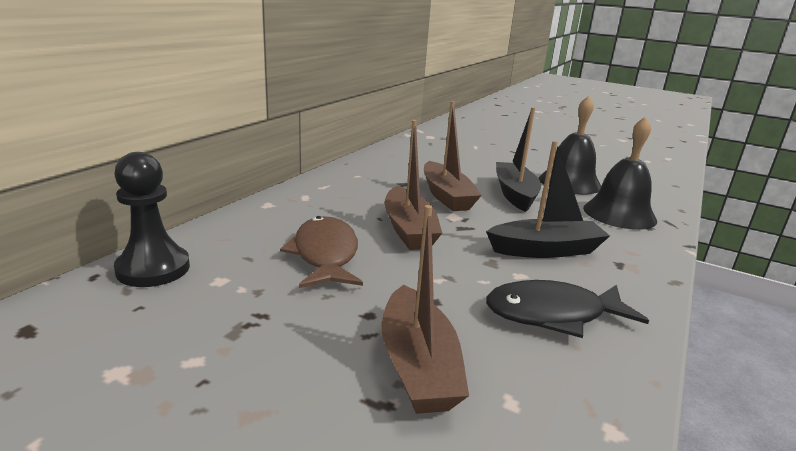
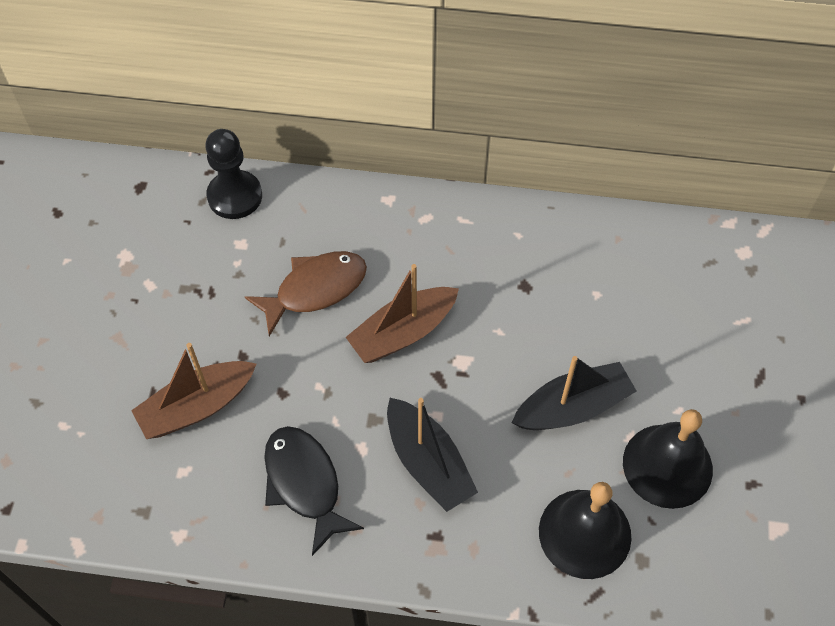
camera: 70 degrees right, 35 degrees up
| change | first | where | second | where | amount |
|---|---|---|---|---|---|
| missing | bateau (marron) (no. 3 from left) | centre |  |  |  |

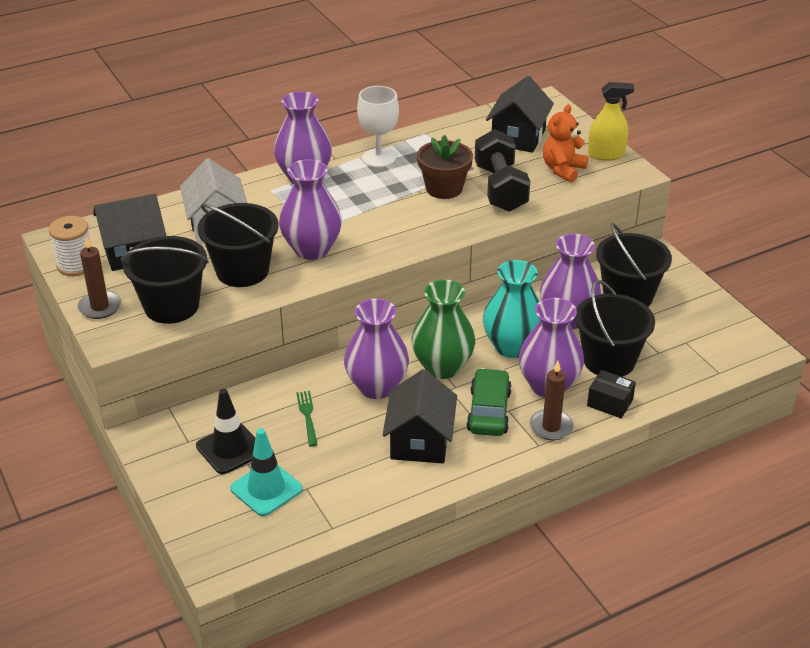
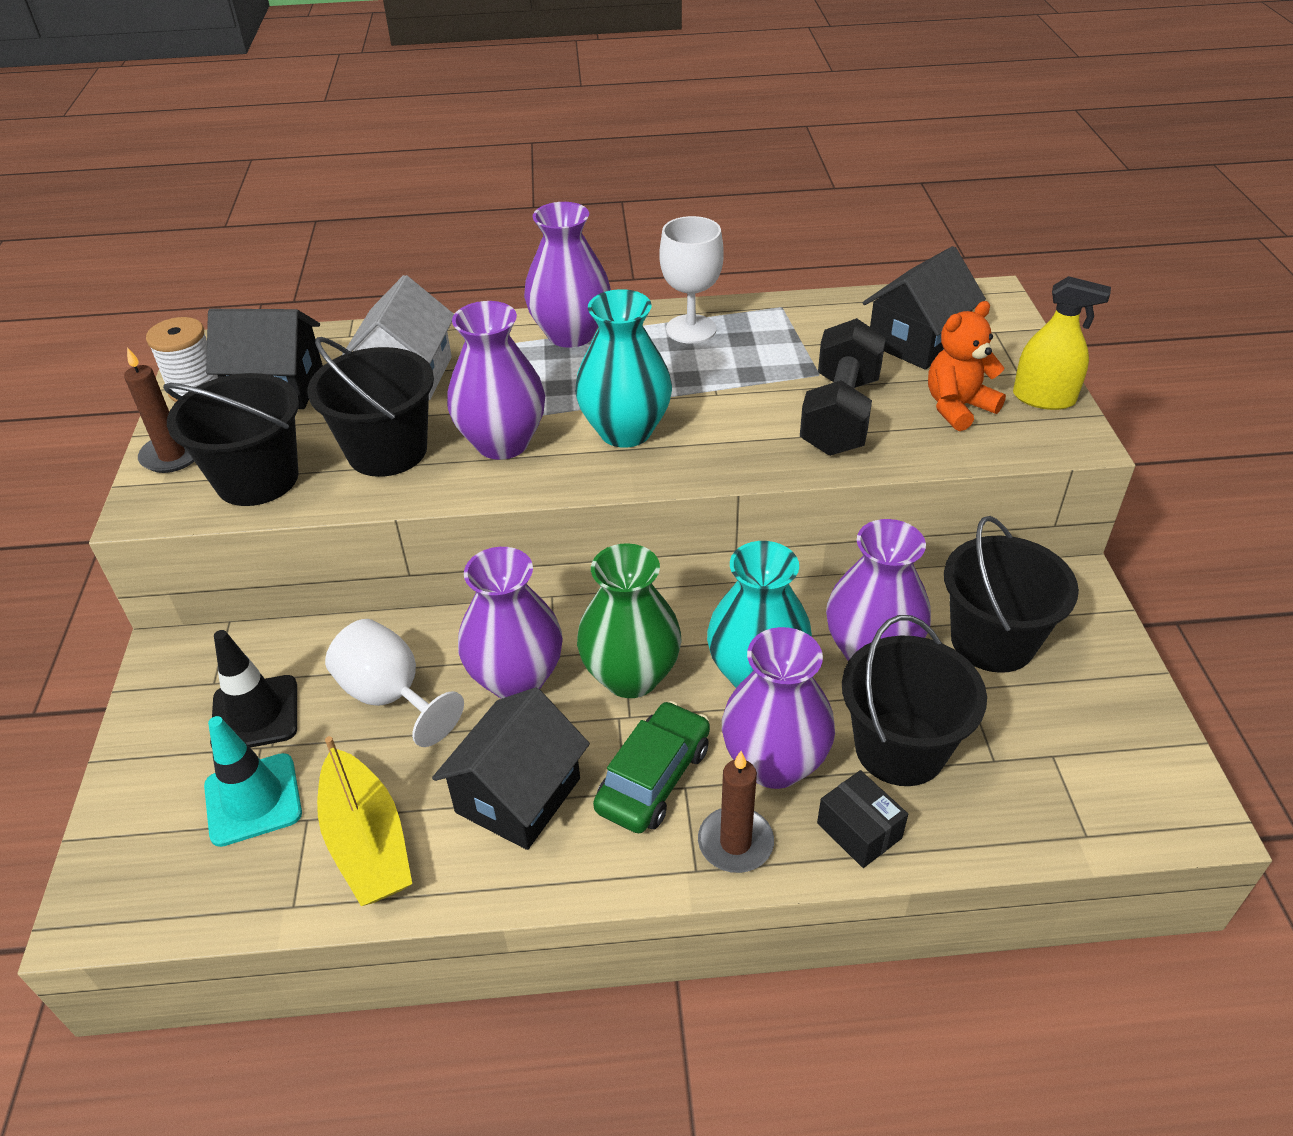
camera: 25 degrees right, 5 degrees up
| change | first | where | second | where | amount |
|---|---|---|---|---|---|
| exchanged | fourchette (vert) | centre | verre à pied (blanc) (no. 1 from left) | middle left |  |
| missing | pot de fleurs (marron) | top centre |  |  |  |
| appeared |  |  | bateau (jaune) | bottom left |  |
| appeared |  |  | vase (turquoise) (no. 1 from left) | top centre |  |

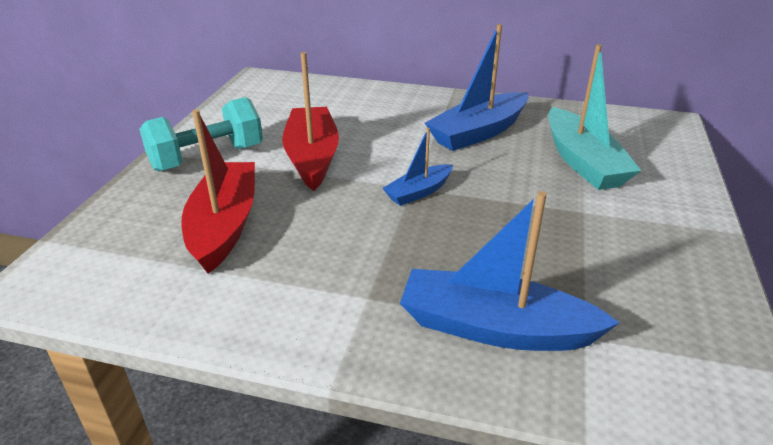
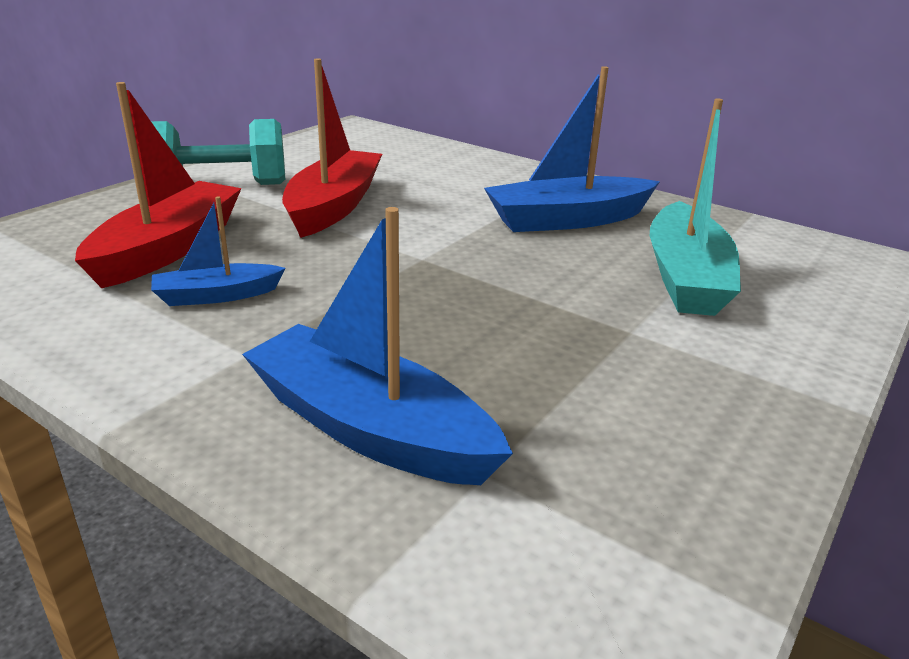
camera: 20 degrees right, 5 degrees down
| change | first | where | second | where | amount |
|---|---|---|---|---|---|
| relocated | bateau (bleu) (no. 1 from left) | centre |  | middle left |  |

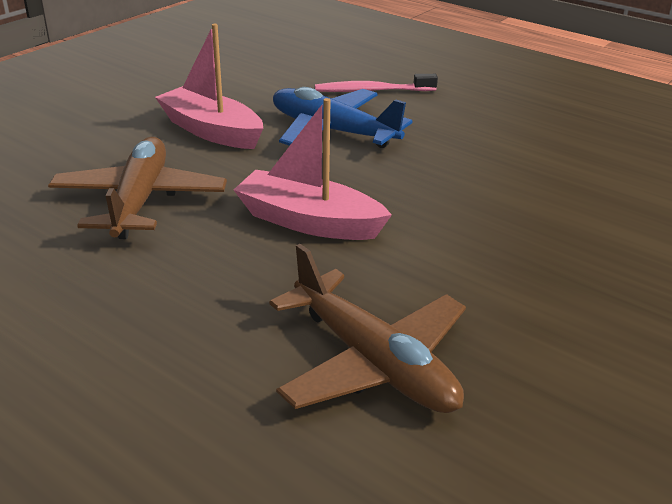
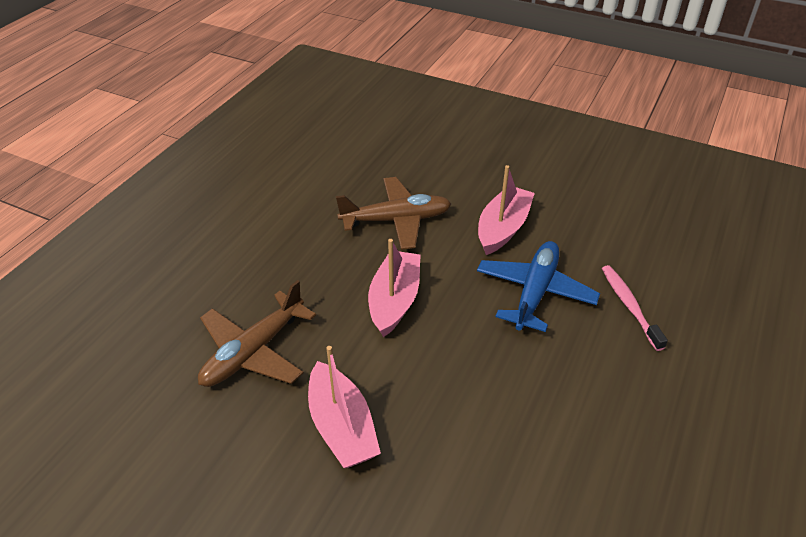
camera: 80 degrees right, 10 degrees up
| change | first | where | second | where | amount |
|---|---|---|---|---|---|
| appeared |  |  | bateau (rose) (no. 1 from left) | bottom centre |  |

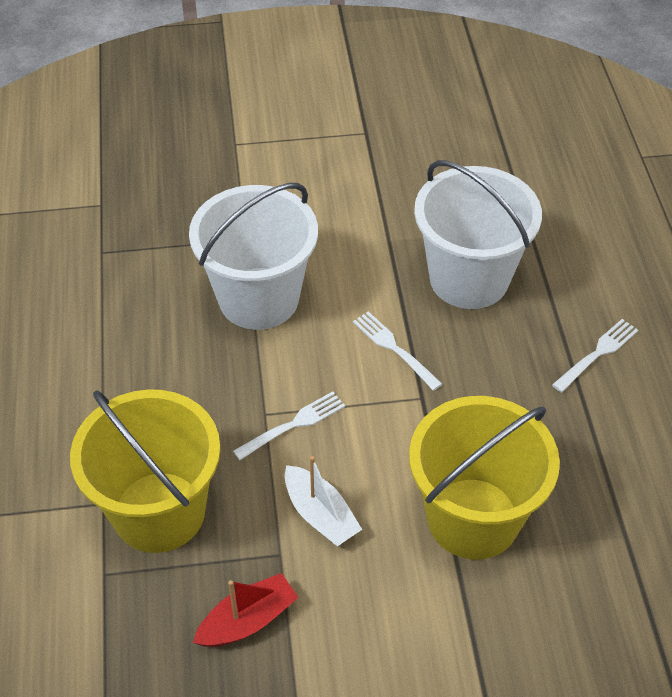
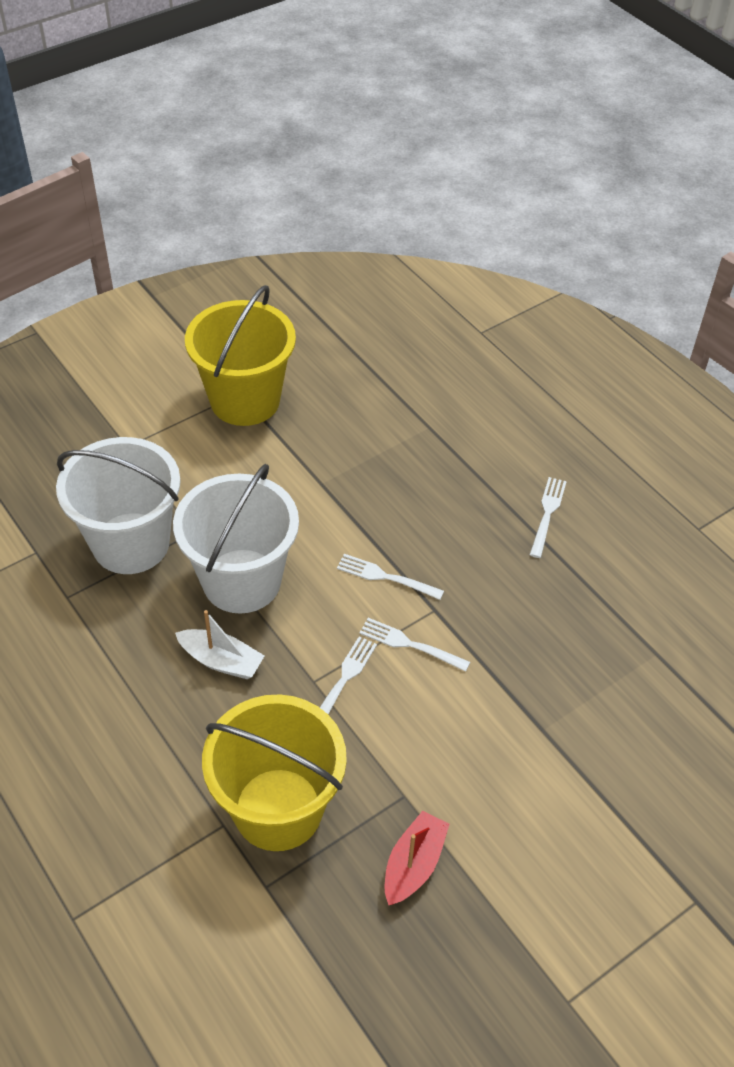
camera: 30 degrees left, 0 degrees up
| change | first | where | second | where | amount |
|---|---|---|---|---|---|
| relocated | bateau (blanc) | bottom centre |  | middle left |  |
| relocated | seau (jaune) (no. 2 from left in the first image) | bottom right | seau (jaune) (no. 1 from left) | top left |  |
| relocated | seau (blanc) (no. 2 from left in the first image) | middle right | seau (blanc) (no. 1 from left) | middle left |  |
| appeared |  |  | fourchette (blanc) (no. 3 from left) | centre |  |

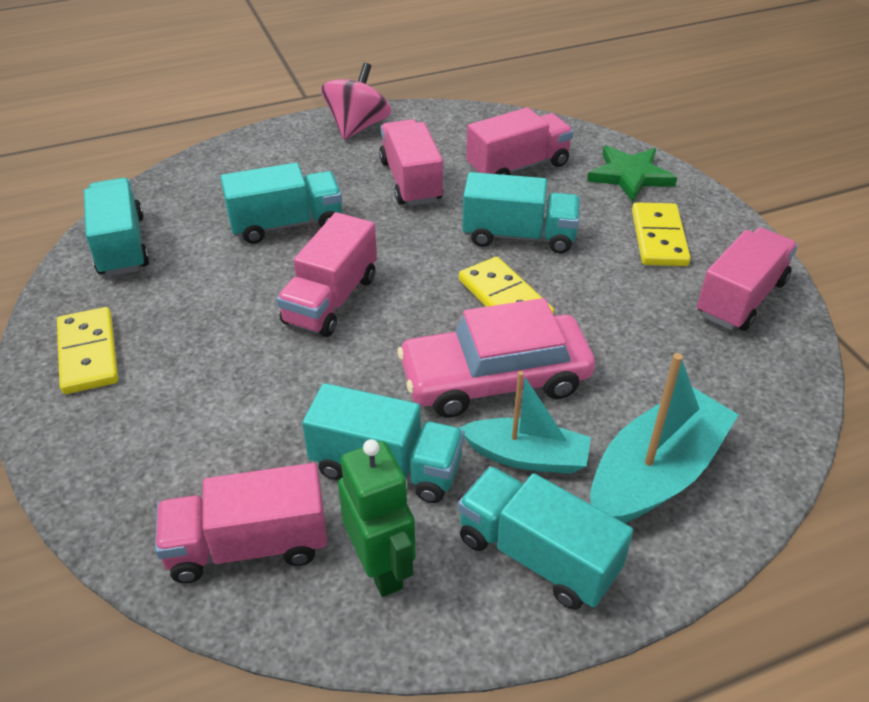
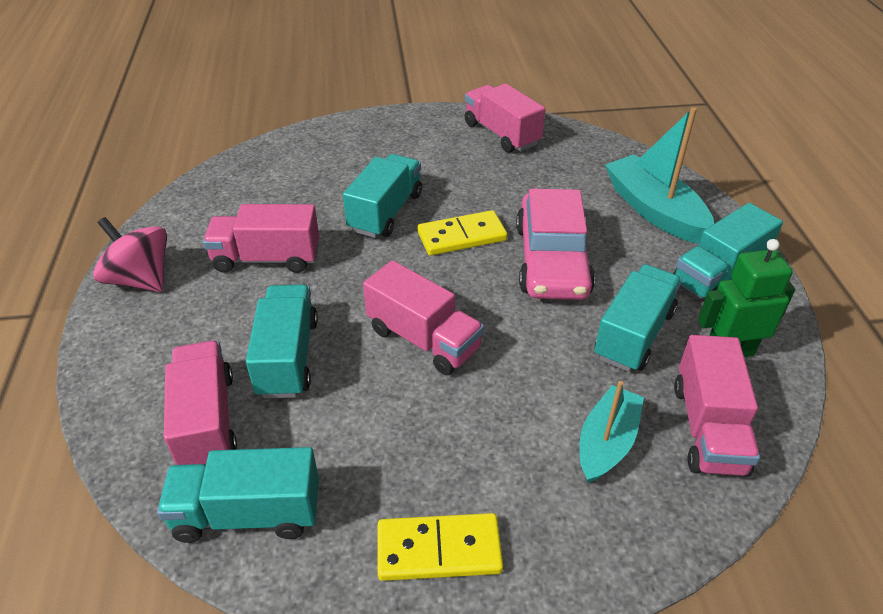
camera: 75 degrees left, 0 degrees up
| change | first | where | second | where | amount |
|---|---|---|---|---|---|
| relocated | bateau (turquoise) (no. 1 from left) | centre |  | bottom right |  |
| relocated | camion (rose) (no. 4 from left in the first image) | top centre | camion (rose) (no. 1 from left) | middle left |  |
| missing | étoile (vert) | top right |  |  |  |
| missing | domino (jaune) (no. 3 from left) | middle right |  |  |  |

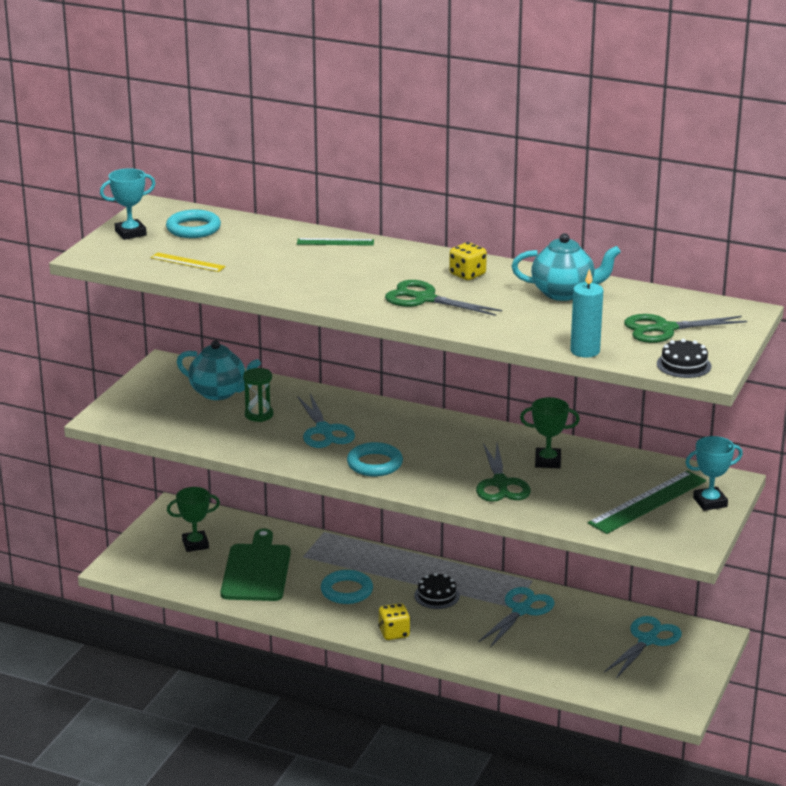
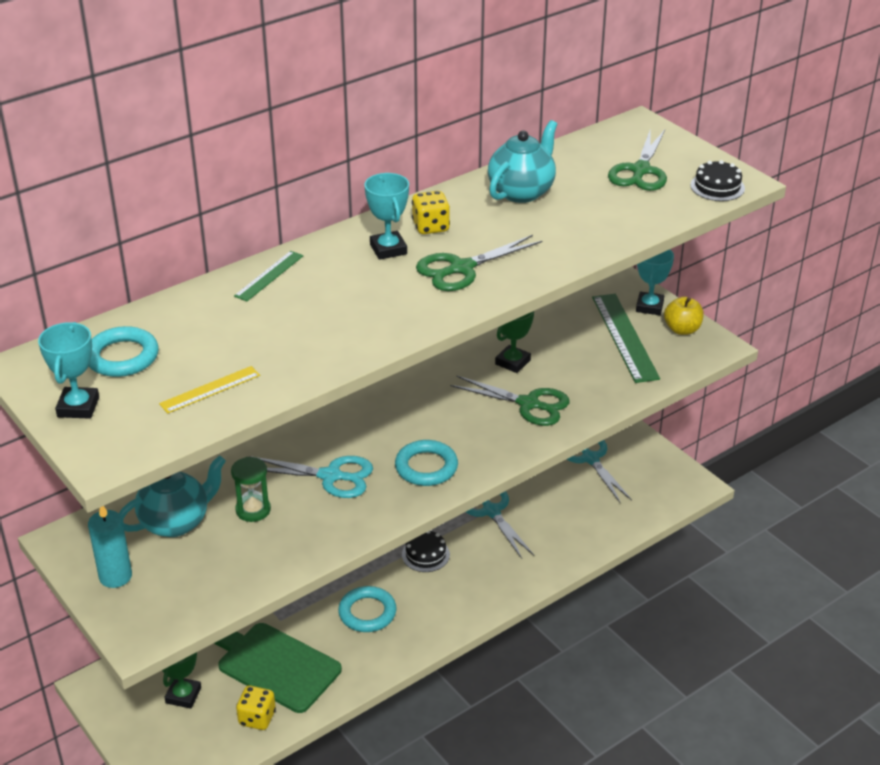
camera: 60 degrees left, 10 degrees up
| change | first | where | second | where | amount |
|---|---|---|---|---|---|
| relocated | dé (jaune) (no. 1 from left) | bottom centre |  | bottom left |  |
| relocated | bougie (turquoise) | middle right |  | bottom left |  |
| appeared |  |  | trophée (turquoise) (no. 2 from left) | top centre |  |
| appeared |  |  | pomme (jaune) | middle right |  |

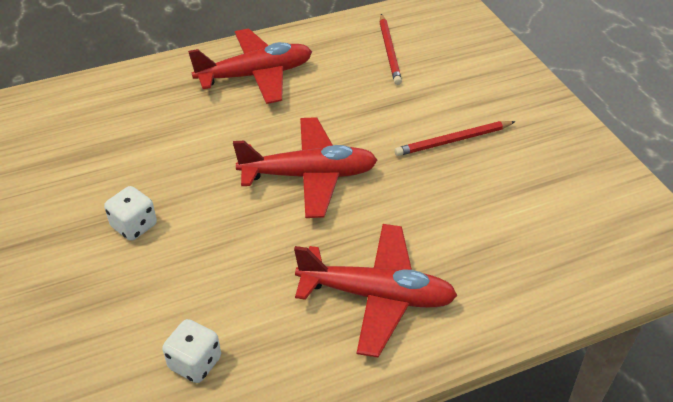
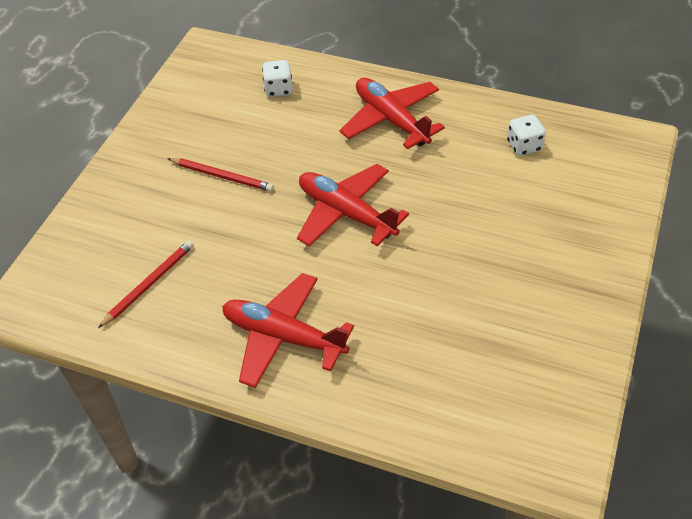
camera: 135 degrees left, 5 degrees up
| change | first | where | second | where | amount |
|---|---|---|---|---|---|
| relocated | dé (blanc) (no. 1 from left) | middle left |  | top centre |  |

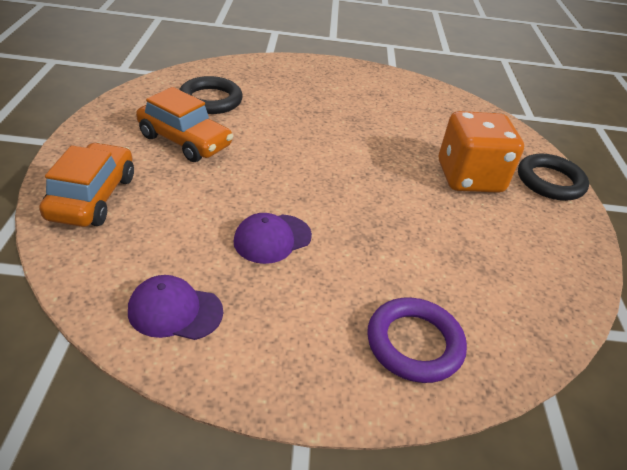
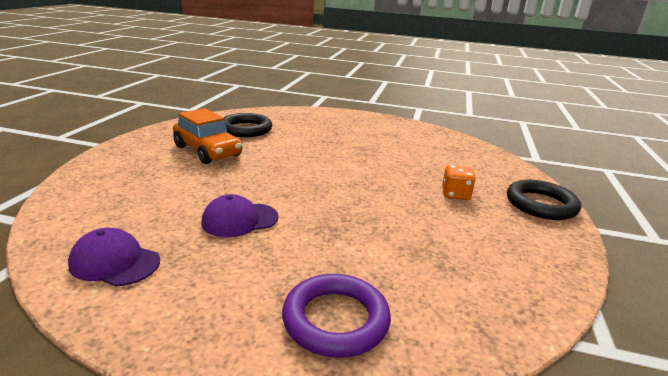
camera: 15 degrees right, 15 degrees down
| change | first | where | second | where | amount |
|---|---|---|---|---|---|
| missing | voiture (orange) (no. 1 from left) | middle left |  |  |  |
| size | dé (orange) | top right |  | middle right | x0.46 |

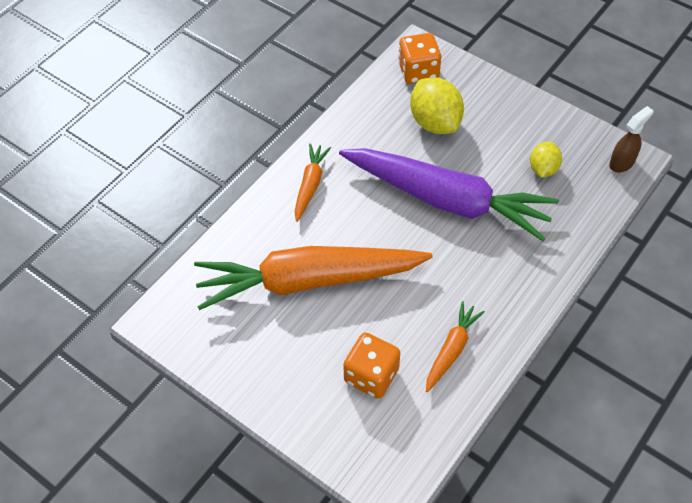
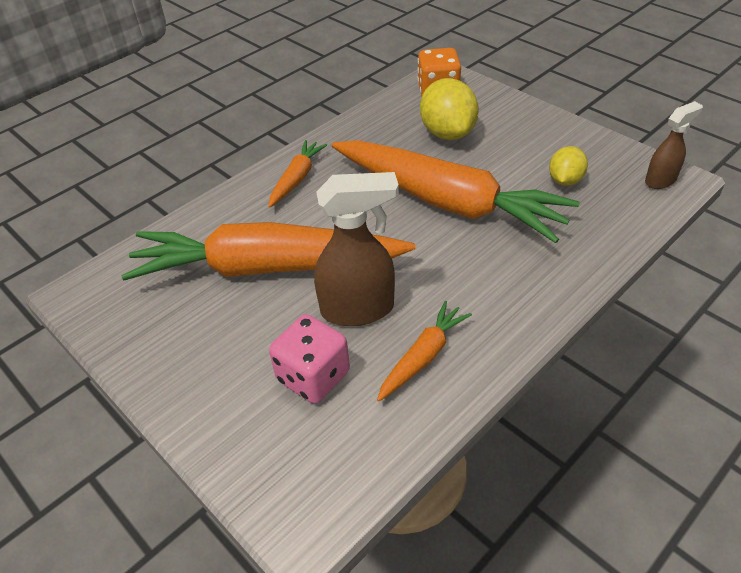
camera: 10 degrees right, 10 degrees down
| change | first | where | second | where | amount |
|---|---|---|---|---|---|
| colour | carotte (violet) | centre | carotte (orange) (no. 4 from left) | centre |  |
| colour | dé (orange) (no. 1 from left) | bottom centre | dé (rose) | centre |  |
| appeared |  |  | vaporisateur (marron) (no. 1 from left) | centre |  |

